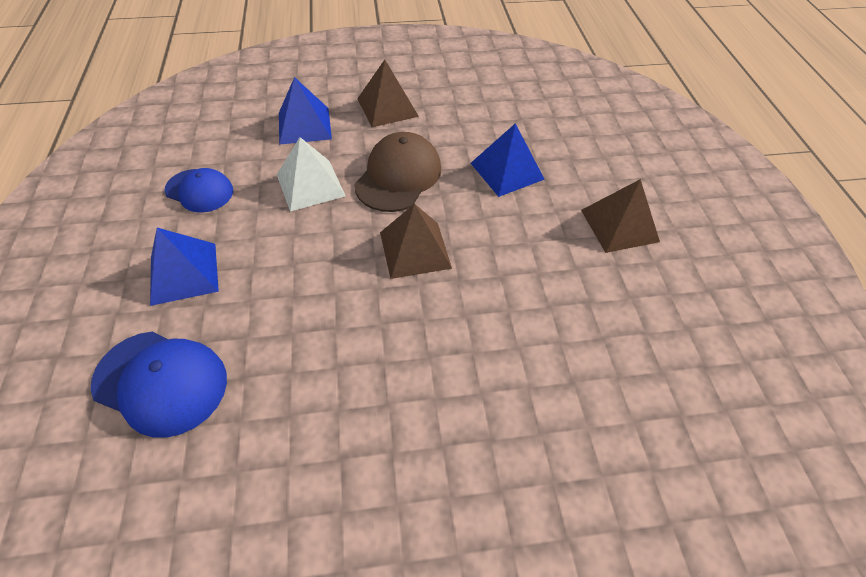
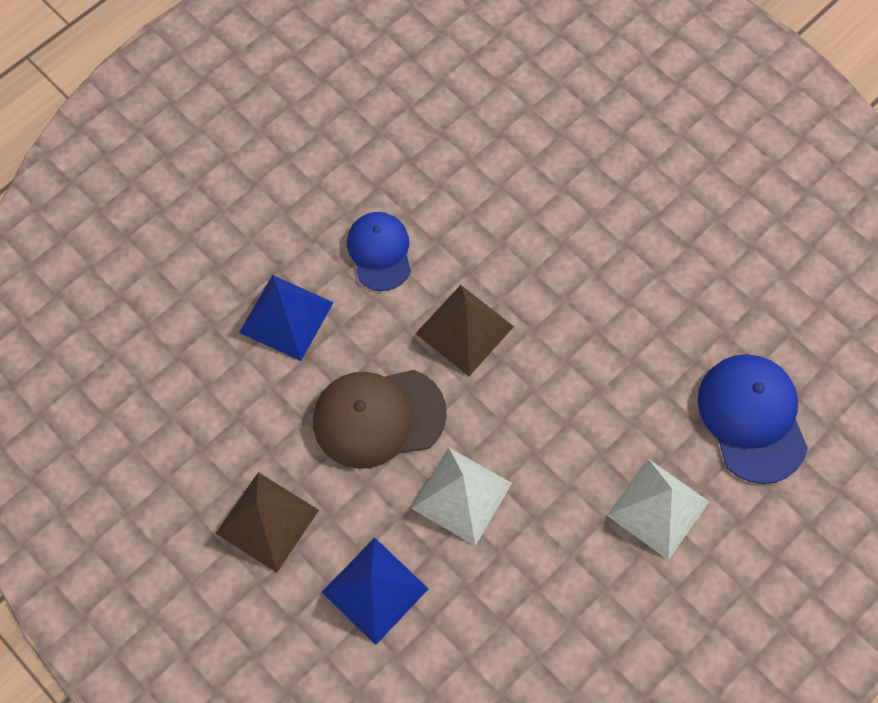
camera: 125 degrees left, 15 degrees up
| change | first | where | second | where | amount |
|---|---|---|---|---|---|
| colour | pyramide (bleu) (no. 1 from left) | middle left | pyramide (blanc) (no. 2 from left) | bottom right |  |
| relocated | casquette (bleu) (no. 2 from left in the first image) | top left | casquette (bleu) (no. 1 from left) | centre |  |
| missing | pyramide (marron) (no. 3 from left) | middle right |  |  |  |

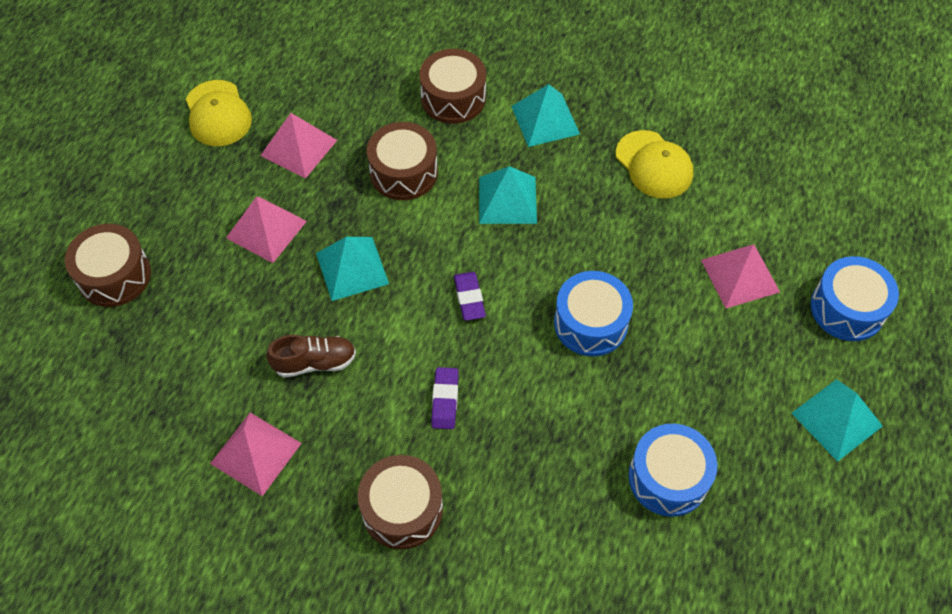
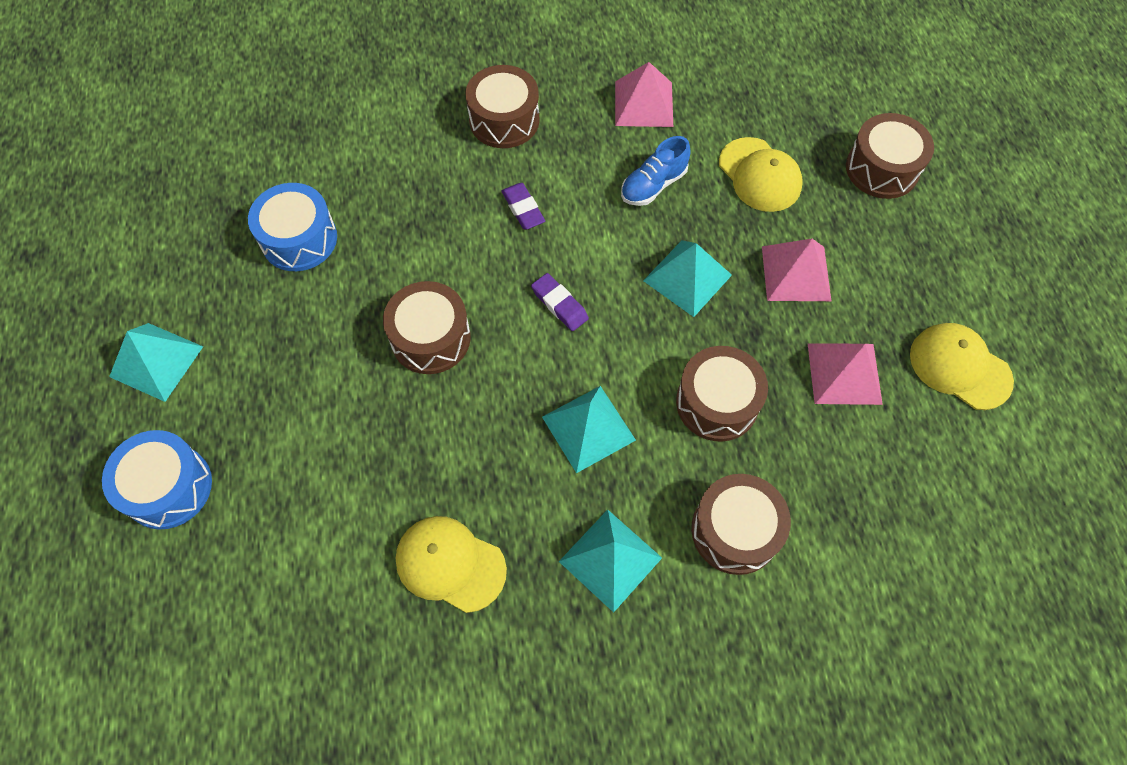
camera: 150 degrees right, 5 degrees up
| change | first | where | second | where | amount |
|---|---|---|---|---|---|
| colour | chaussure (marron) | middle left | chaussure (bleu) | top centre |  |
| colour | tambour (bleu) (no. 1 from left) | centre | tambour (marron) (no. 1 from left) | centre |  |
| missing | pyramide (rose) (no. 4 from left) | middle right |  |  |  |
| appeared |  |  | casquette (jaune) (no. 2 from left) | top right |  |

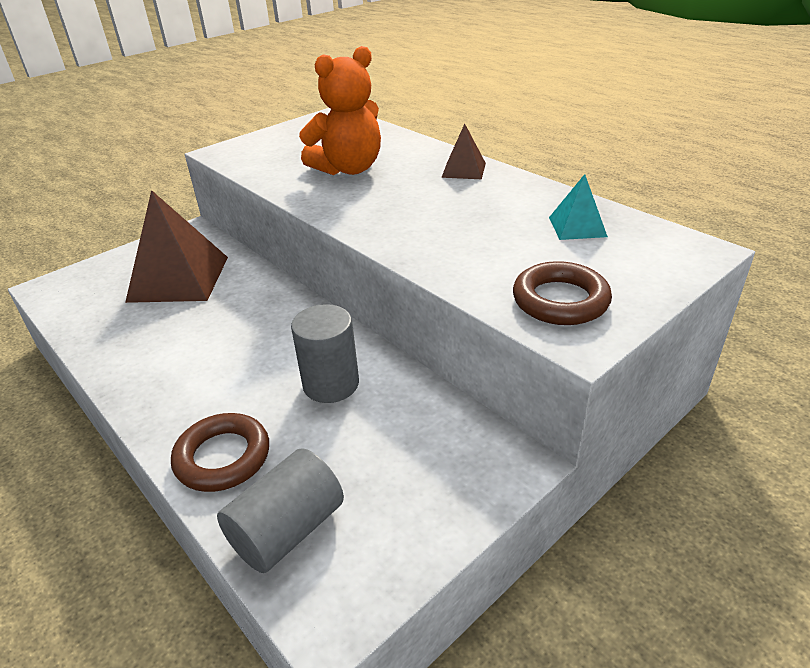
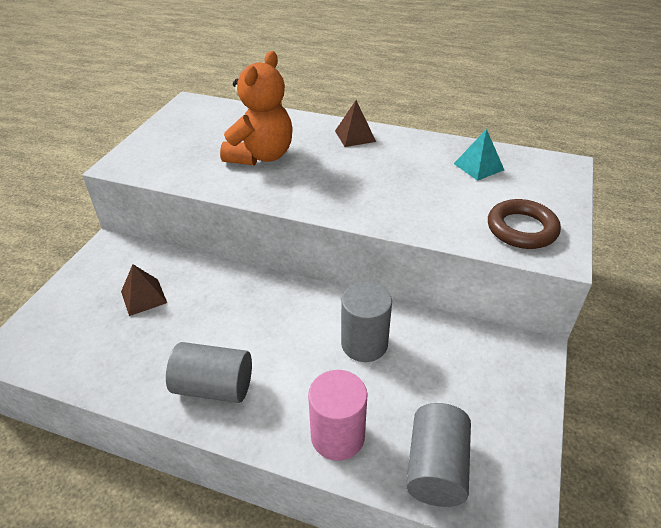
camera: 30 degrees left, 5 degrees up
| change | first | where | second | where | amount |
|---|---|---|---|---|---|
| size | pyramide (marron) (no. 1 from left) | middle left |  | middle left | x0.49 |
| exchanged | anneau (marron) (no. 1 from left) | bottom left | cylindre (rose) | bottom centre |  |
| appeared |  |  | cylindre (gris) (no. 1 from left) | bottom left |  |

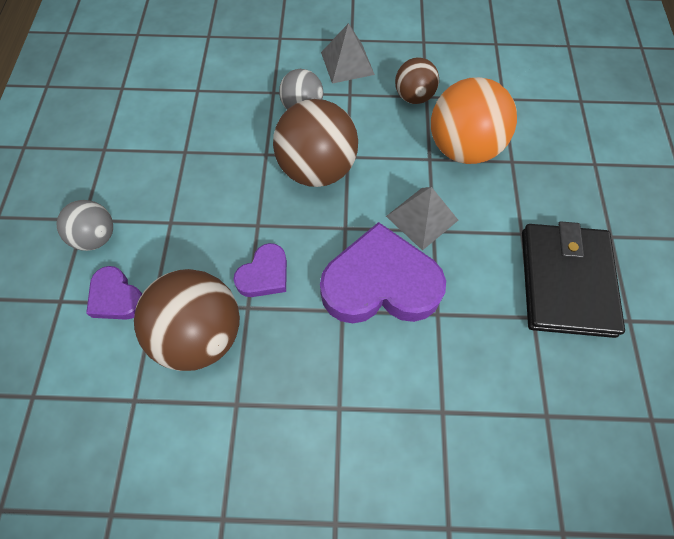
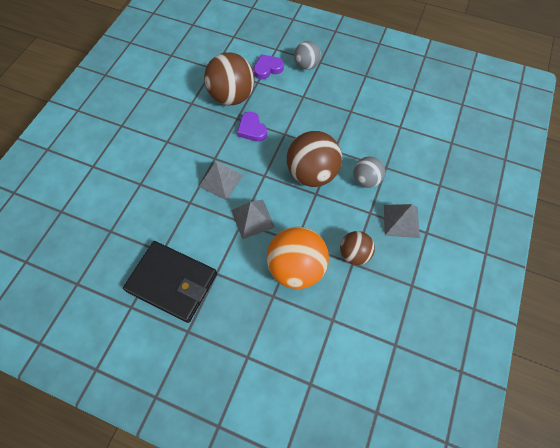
camera: 110 degrees right, 0 degrees up
| change | first | where | second | where | amount |
|---|---|---|---|---|---|
| exchanged | cœur (violet) (no. 3 from left) | centre | pyramide (gris) (no. 1 from left) | centre |  |

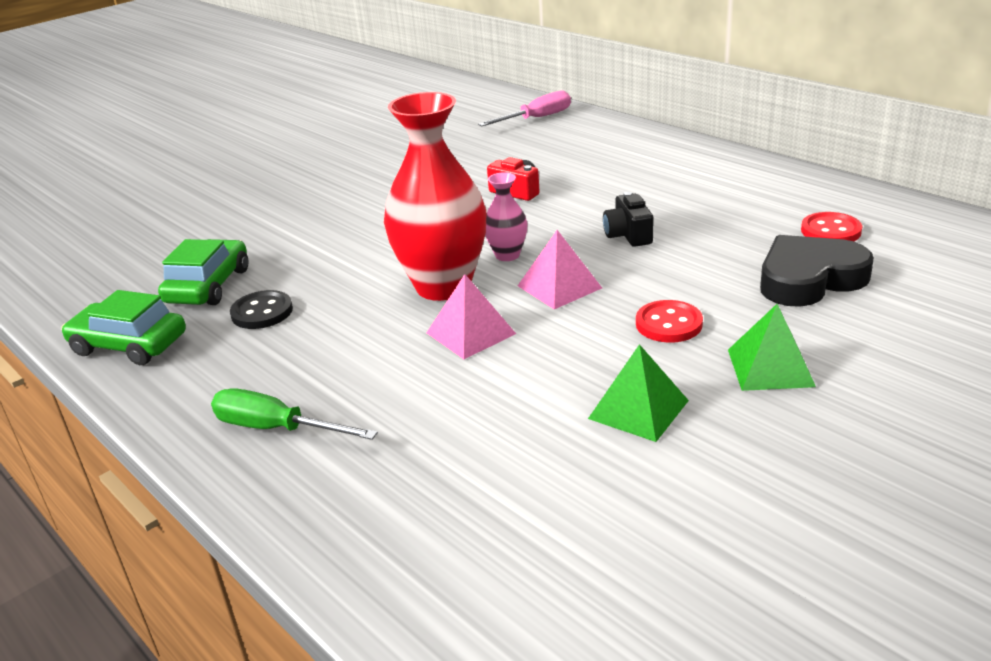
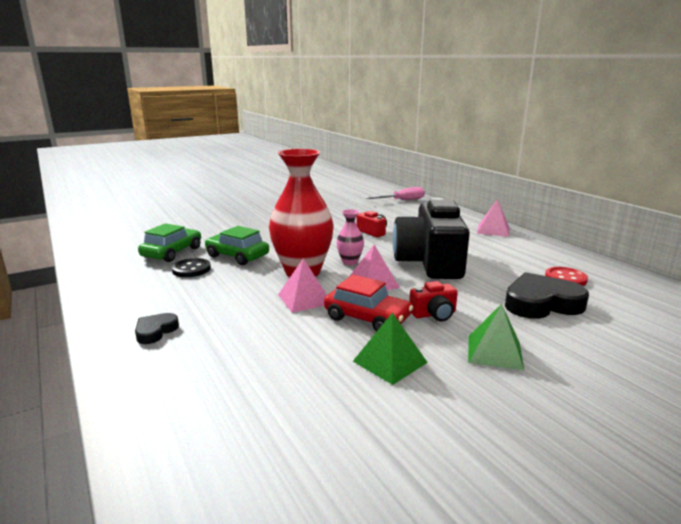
camera: 10 degrees right, 10 degrees down
| change | first | where | second | where | amount |
|---|---|---|---|---|---|
| relocated | voiture (vert) (no. 1 from left in the first image) | middle left | voiture (vert) (no. 2 from left) | centre |  |
| exchanged | tournevis (vert) | middle left | cœur (noir) (no. 1 from left) | middle left |  |
| size | appareil photo (noir) | top centre |  | centre | x2.44 |
| exchanged | bouton (rouge) (no. 1 from left) | middle right | appareil photo (rouge) (no. 2 from left) | centre |  |
| appeared |  |  | voiture (rouge) | centre |  |
| appeared |  |  | pyramide (rose) (no. 3 from left) | middle right |  |

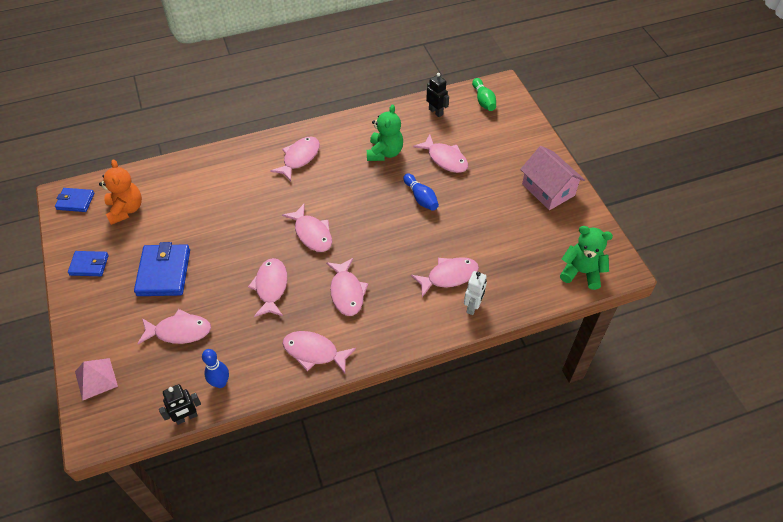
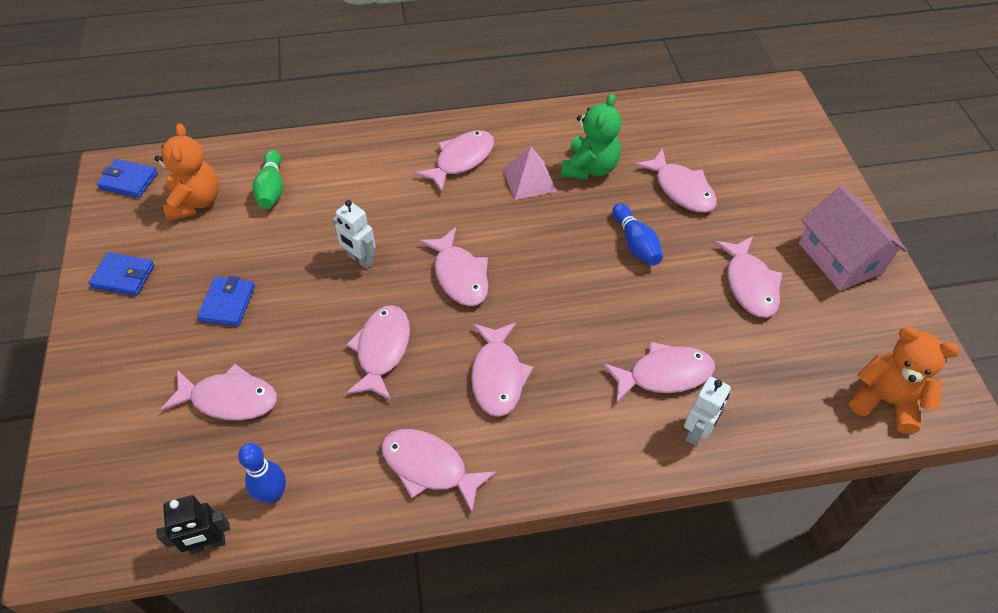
camera: 10 degrees right, 0 degrees up
| change | first | where | second | where | amount |
|---|---|---|---|---|---|
| relocated | pyramide (rose) | bottom left |  | top centre |  |
| size | portefeuille (bleu) (no. 3 from left) | middle left |  | middle left | x0.59 |
| missing | robot (noir) (no. 2 from left) | top centre |  |  |  |
| relocated | quille (vert) | top centre |  | top left |  |
| colour | ours en peluche (vert) (no. 2 from left) | middle right | ours en peluche (orange) (no. 2 from left) | middle right |  |
| appeared |  |  | robot (blanc) (no. 1 from left) | centre |  |
| appeared |  |  | poisson (rose) (no. 9 from left) | middle right |  |

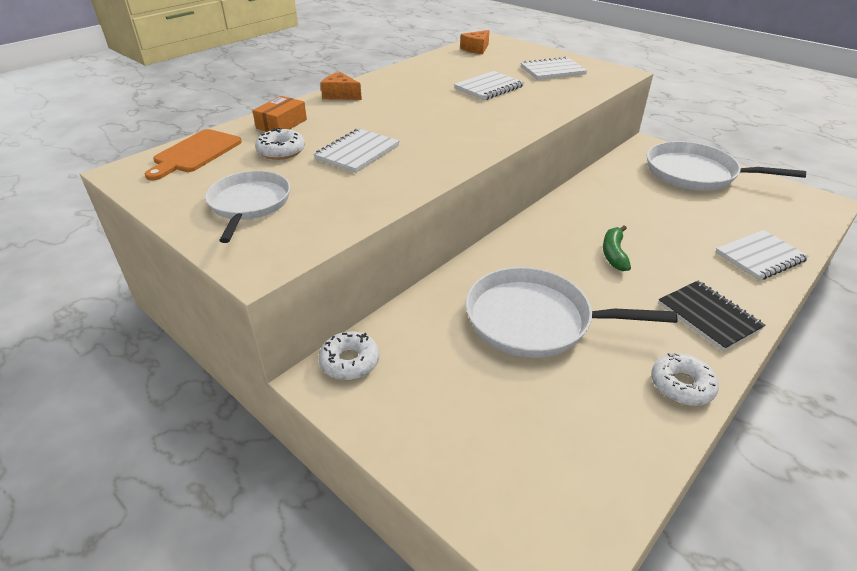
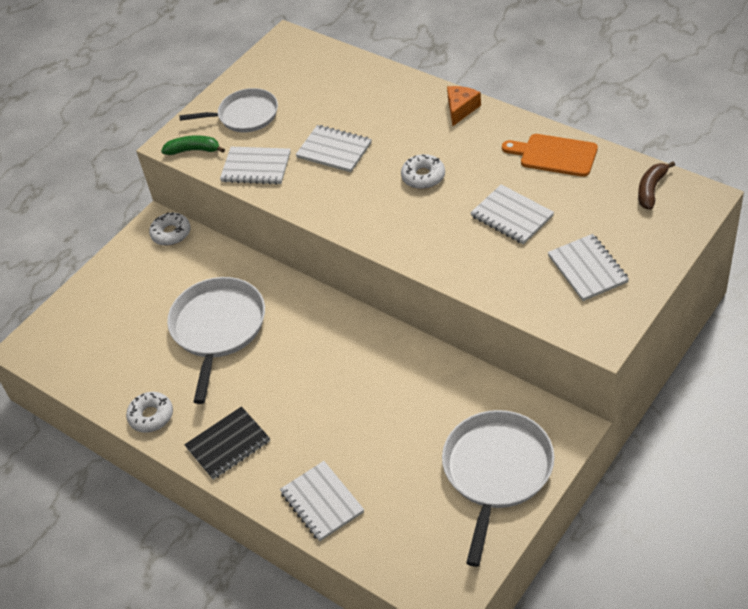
camera: 90 degrees right, 10 degrees up
| change | first | where | second | where | amount |
|---|---|---|---|---|---|
| relocated | planche à découper (orange) | top left |  | top right |  |
| missing | boîte (orange) | top left |  |  |  |
| relocated | beignet (blanc) (no. 1 from left in the first image) | top left | beignet (blanc) (no. 3 from left) | top centre |  |
| exchanged | fromage (orange) (no. 2 from left) | top centre | banane (marron) | top right |  |
| relocated | banane (vert) | middle right |  | top left |  |
| appeared |  |  | carnet (blanc) (no. 1 from left) | top centre |  |

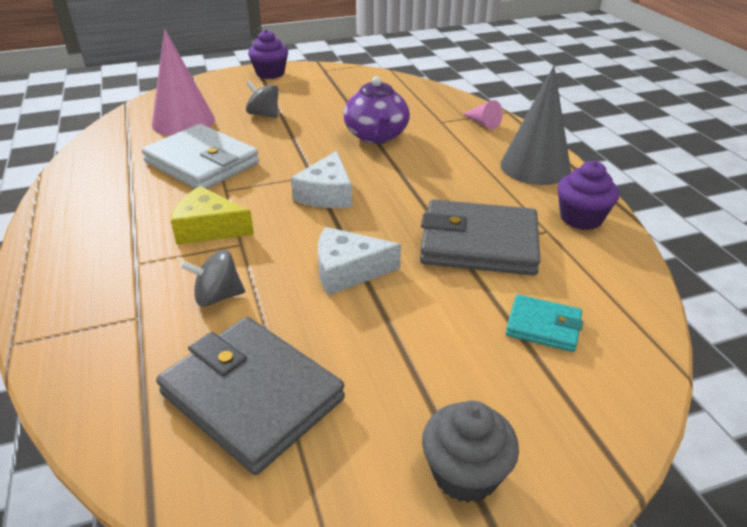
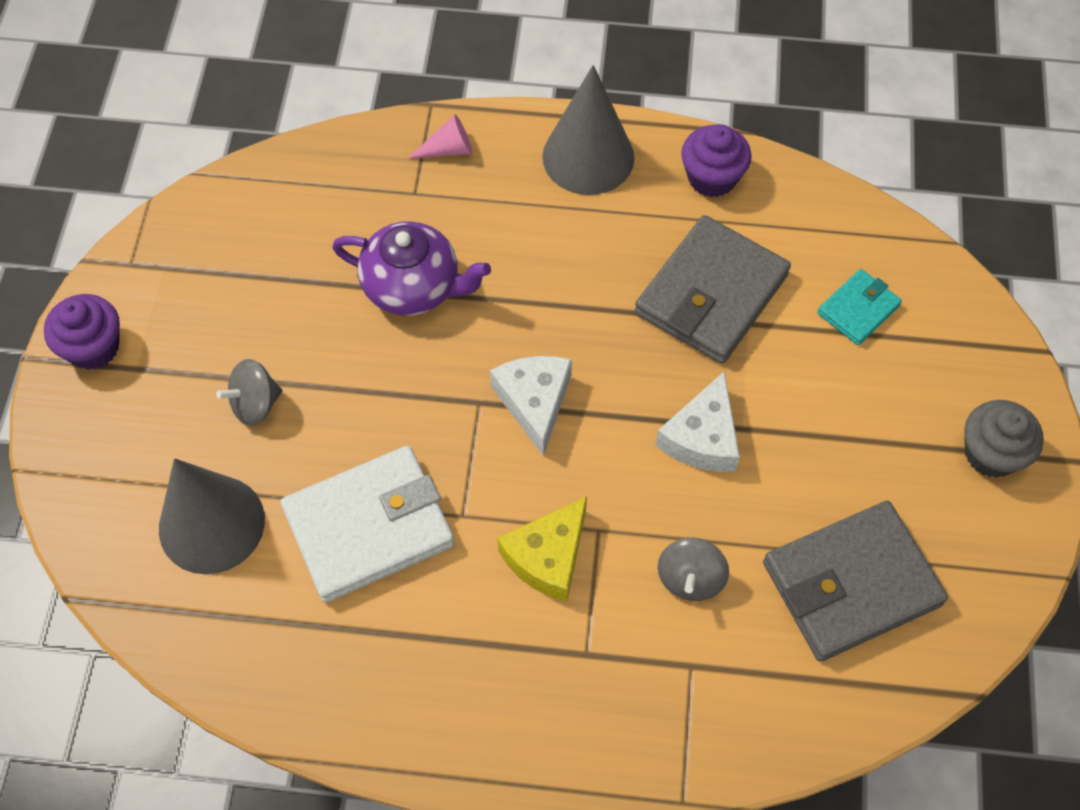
camera: 65 degrees left, 25 degrees up
| change | first | where | second | where | amount |
|---|---|---|---|---|---|
| colour | cône (rose) (no. 1 from left) | top left | cône (gris) (no. 1 from left) | middle left |  |
| spun | fromage (blanc) (no. 1 from left) | centre |  | centre | 135 degrees counterclockwise |

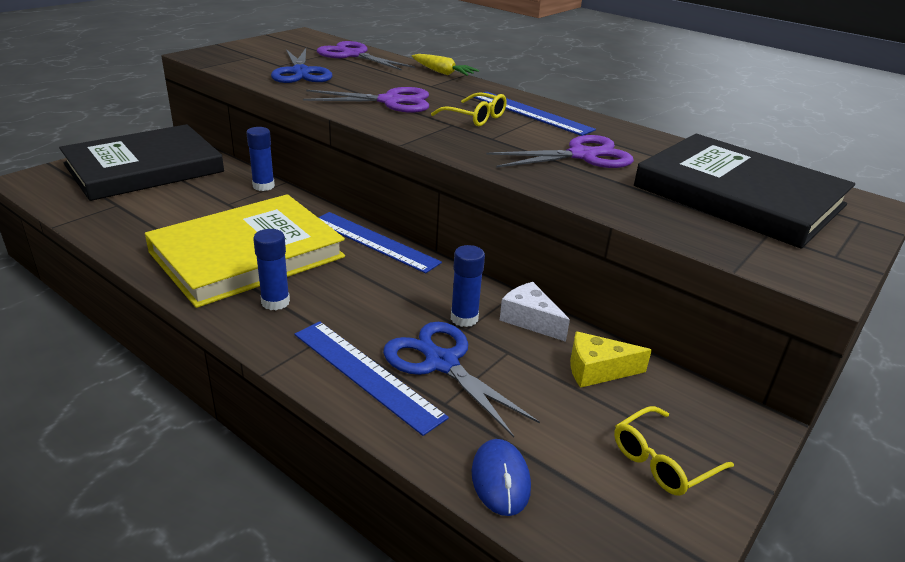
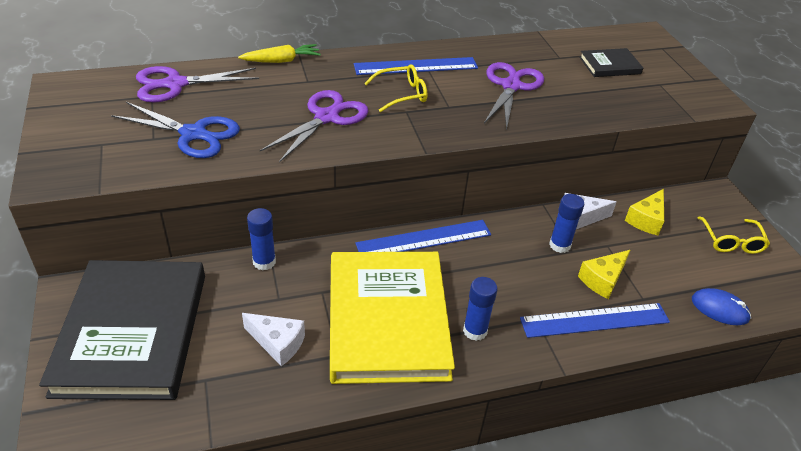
camera: 55 degrees left, 10 degrees up
| change | first | where | second | where | amount |
|---|---|---|---|---|---|
| exchanged | ciseaux (bleu) (no. 2 from left) | bottom centre | fromage (jaune) (no. 1 from left) | middle right |  |
| size | livre (noir) (no. 2 from left) | middle right |  | top right | x0.44 |
| appeared |  |  | fromage (blanc) (no. 1 from left) | bottom centre |  |

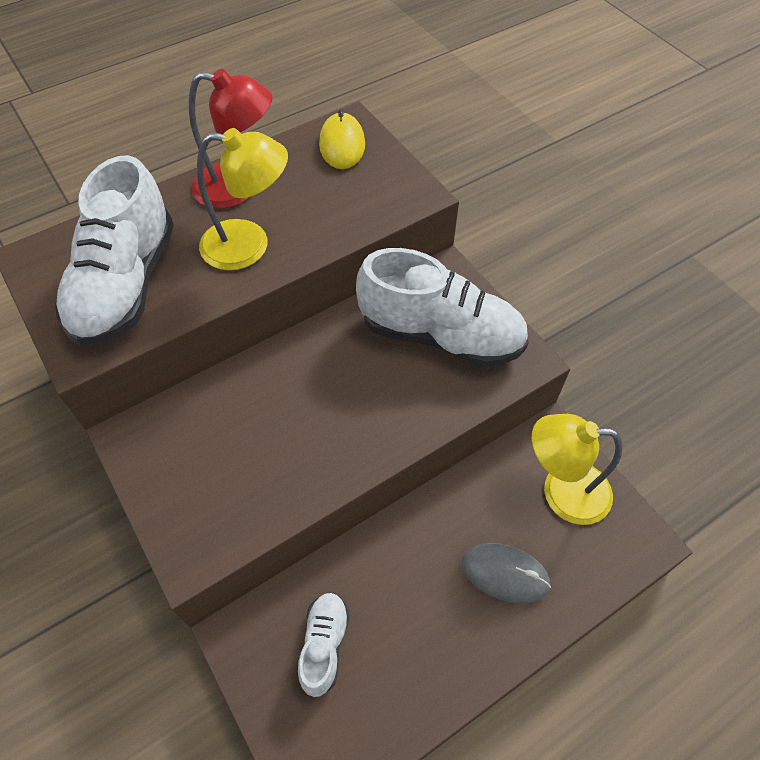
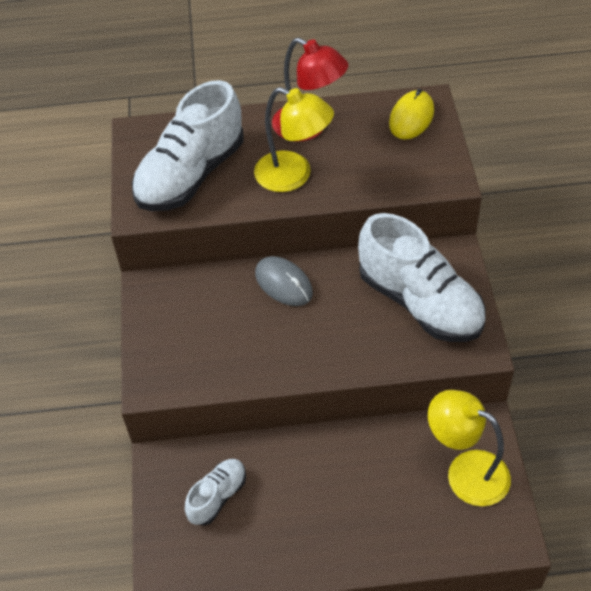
camera: 30 degrees right, 5 degrees down
| change | first | where | second | where | amount |
|---|---|---|---|---|---|
| relocated | souris (gris) | bottom centre |  | centre |  |

